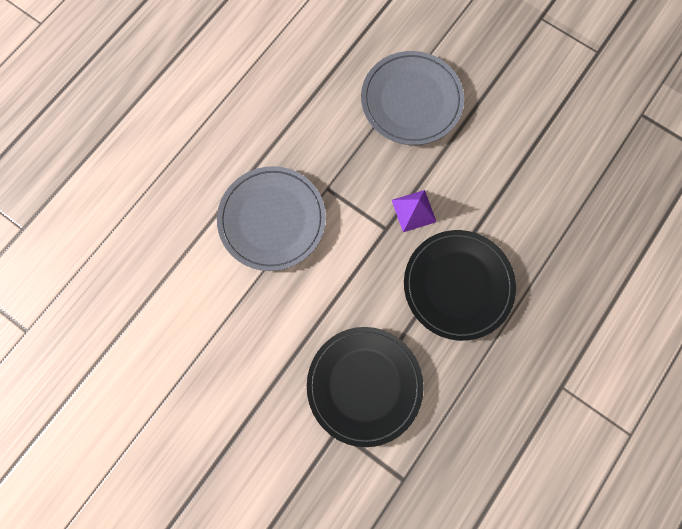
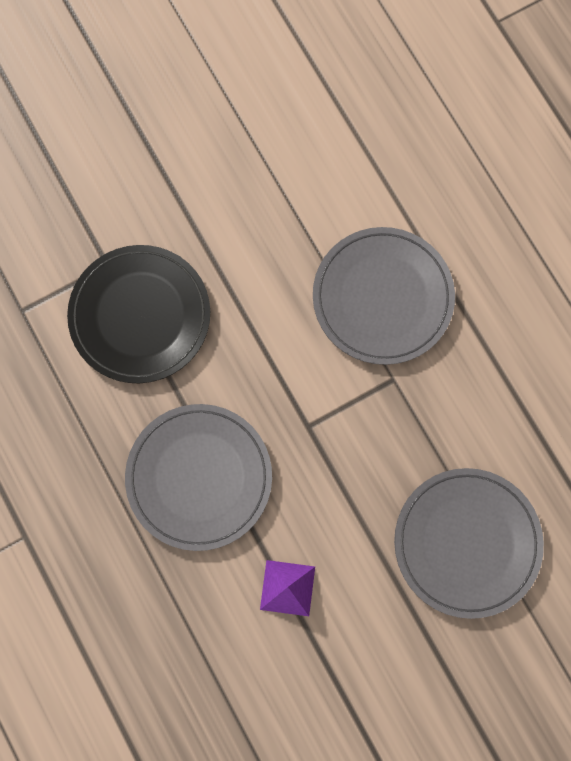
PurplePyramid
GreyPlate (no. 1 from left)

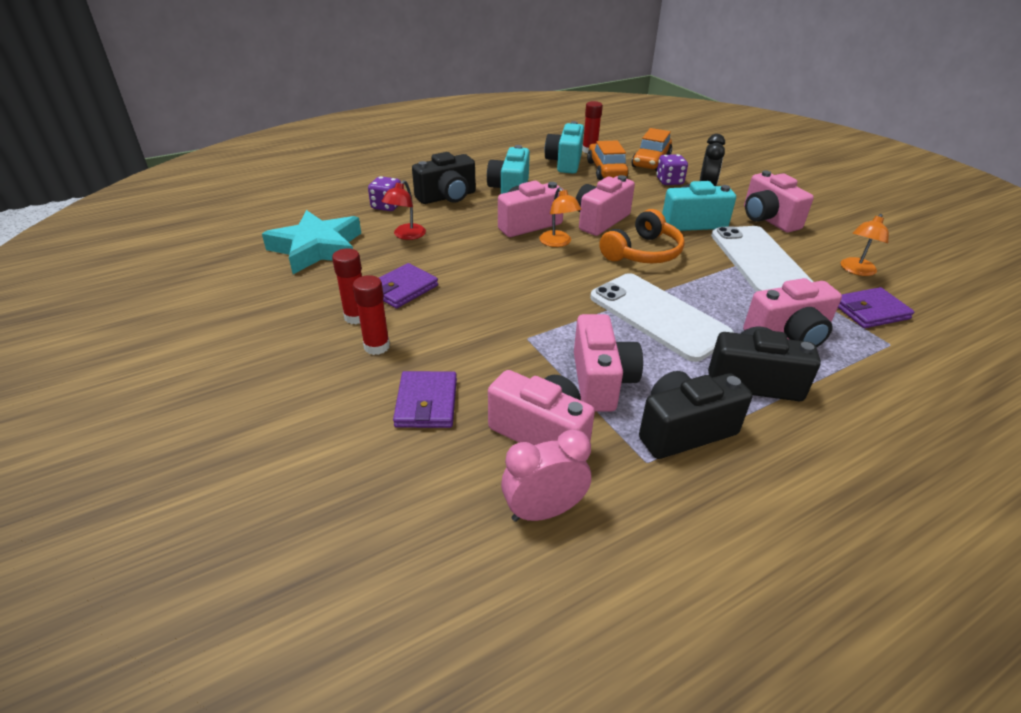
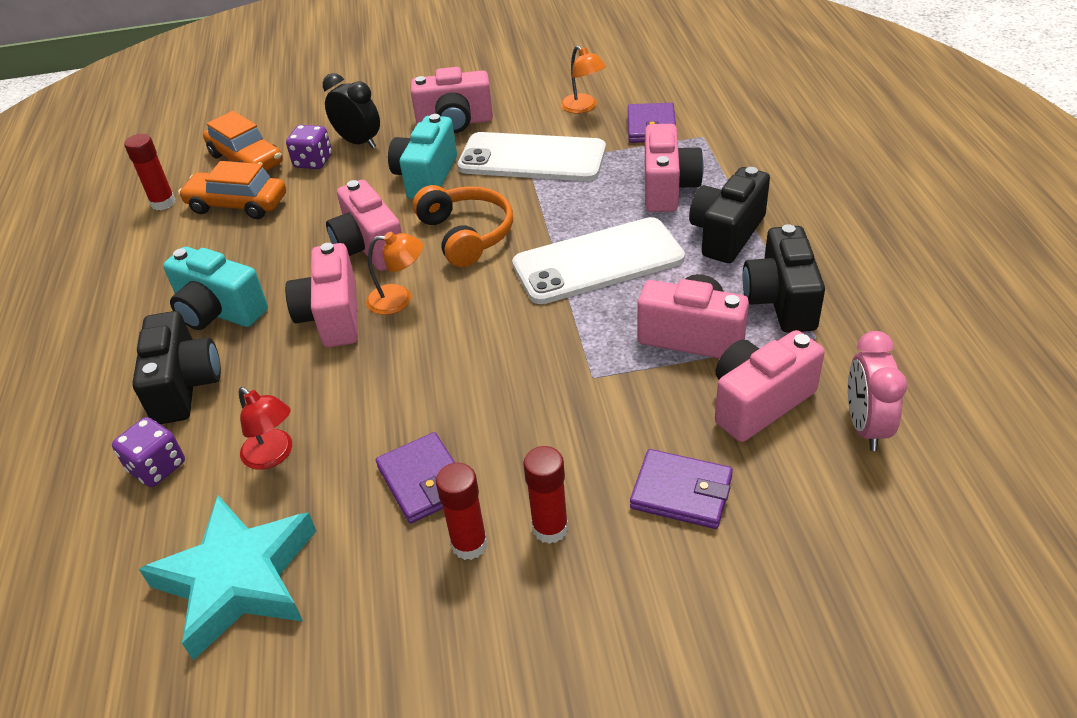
TurquoiseCamera (no. 2 from left in the first image)

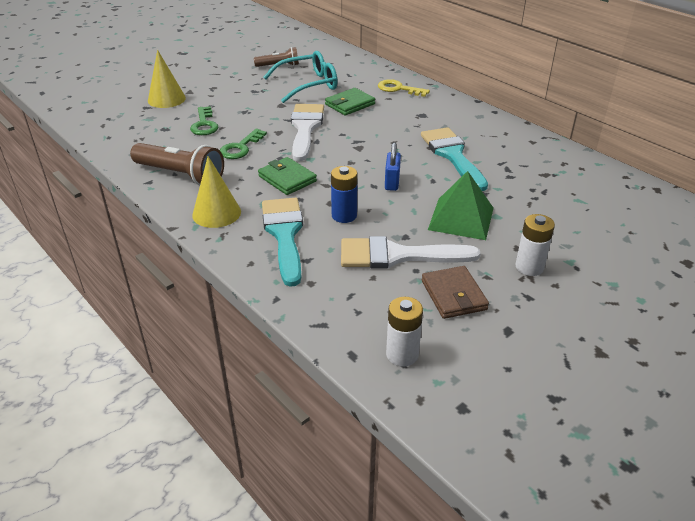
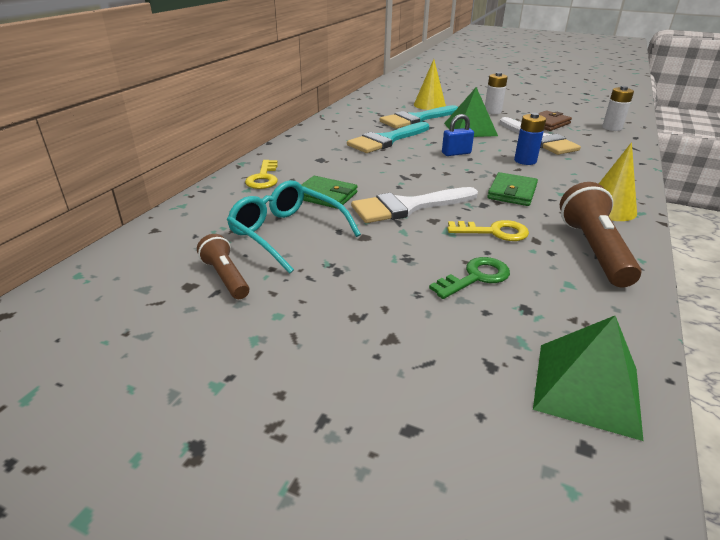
YellowCone (no. 1 from left)
YellowKey (no. 2 from left)
TurquoiseBrush (no. 2 from left)
GreenPyramid (no. 2 from left)

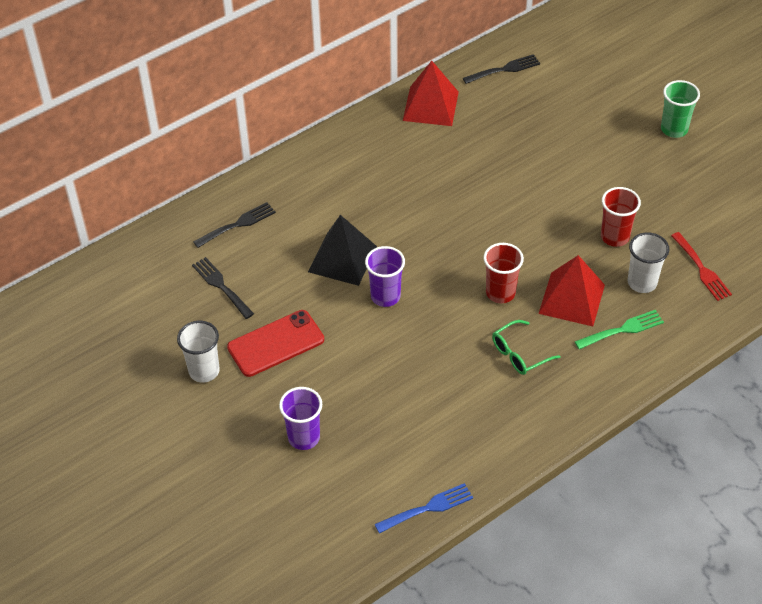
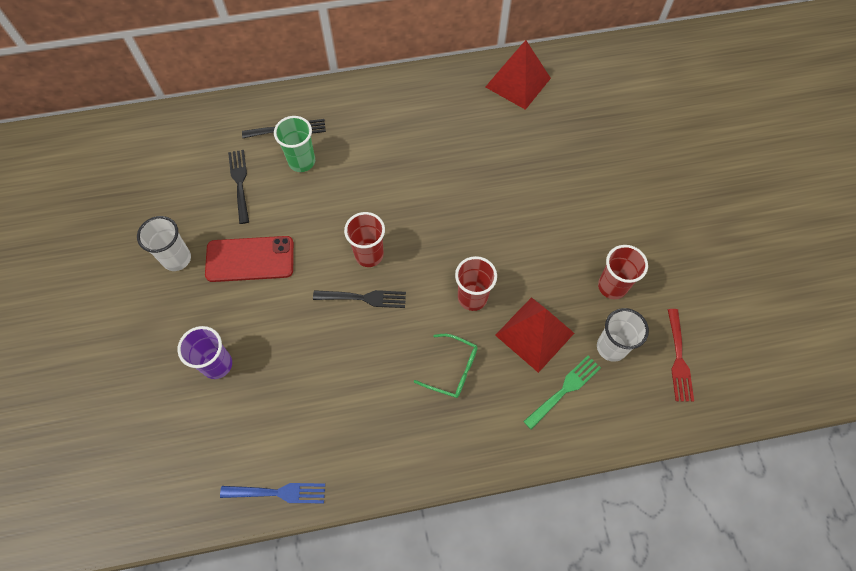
BlackFork (no. 3 from left)
GreenCup
BlackPyramid
RedCup (no. 1 from left)
GreenFork
GreenGlasses

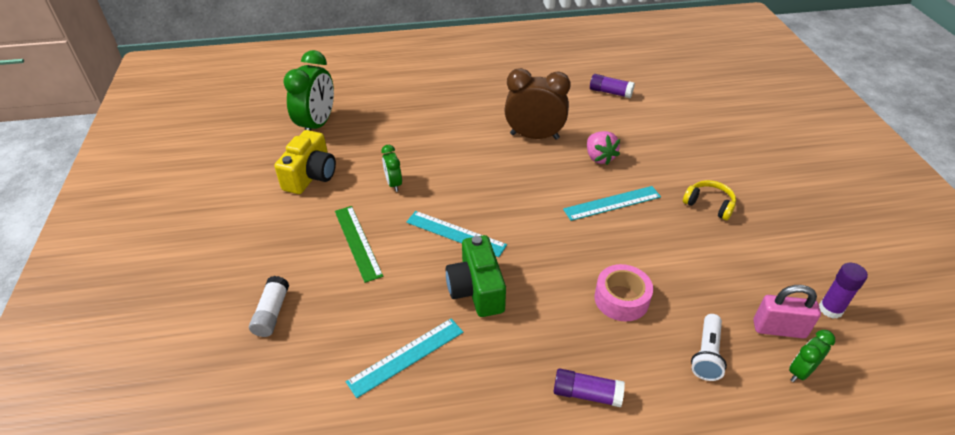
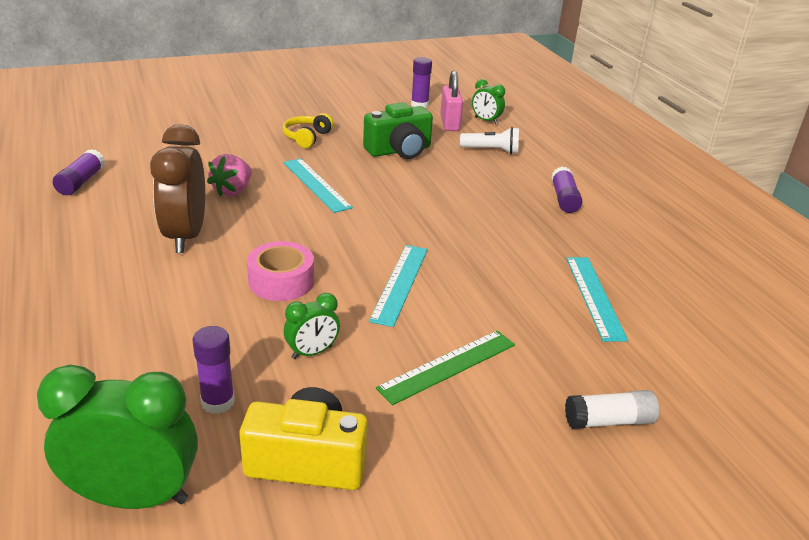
PinkStrawberry
GreenCamera
PinkTape
TurquoiseRuler (no. 3 from left)
PurpleGlueStick (no. 2 from left)

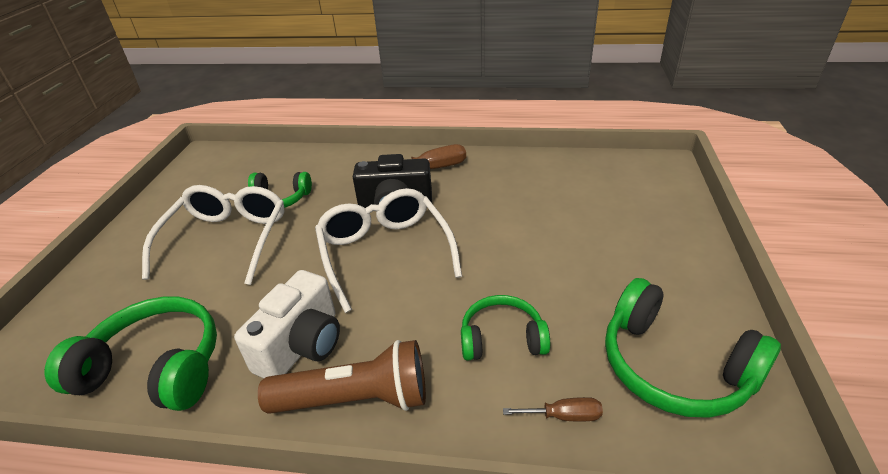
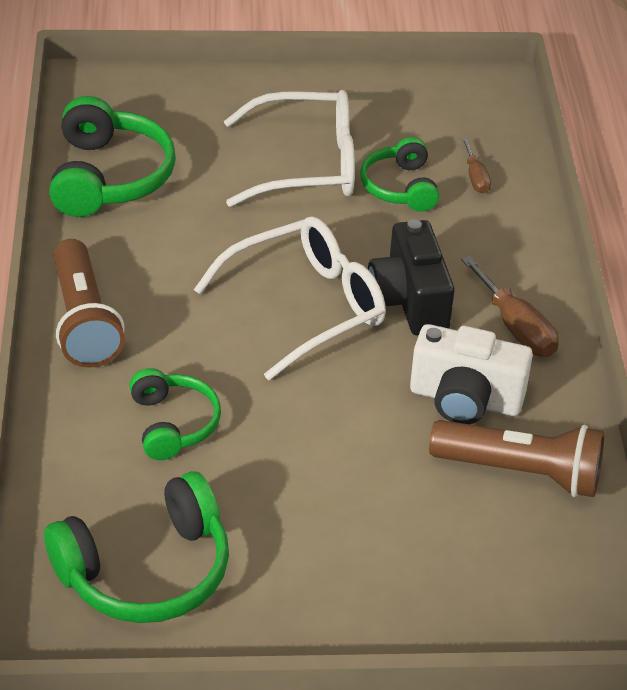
WhiteCamera
GreenHeadphones (no. 2 from left)
BrownScrewdriver (no. 1 from left)
BrownFlashlight (no. 2 from left)

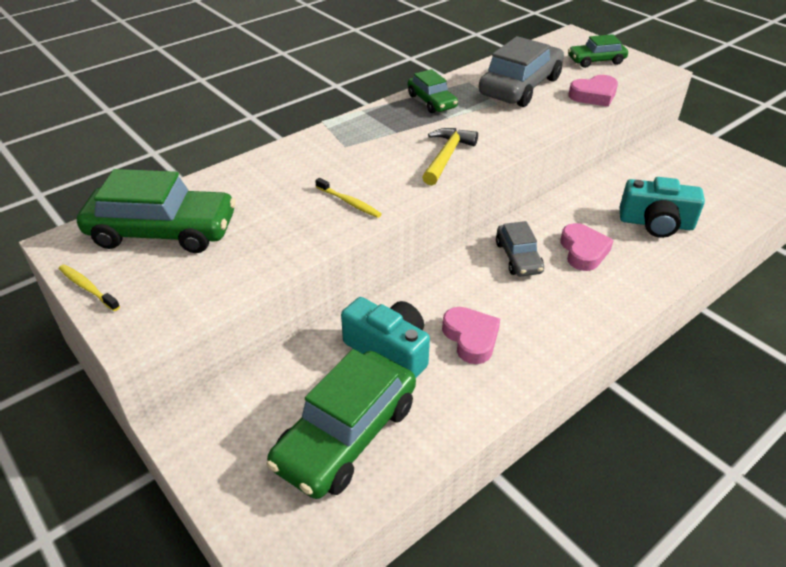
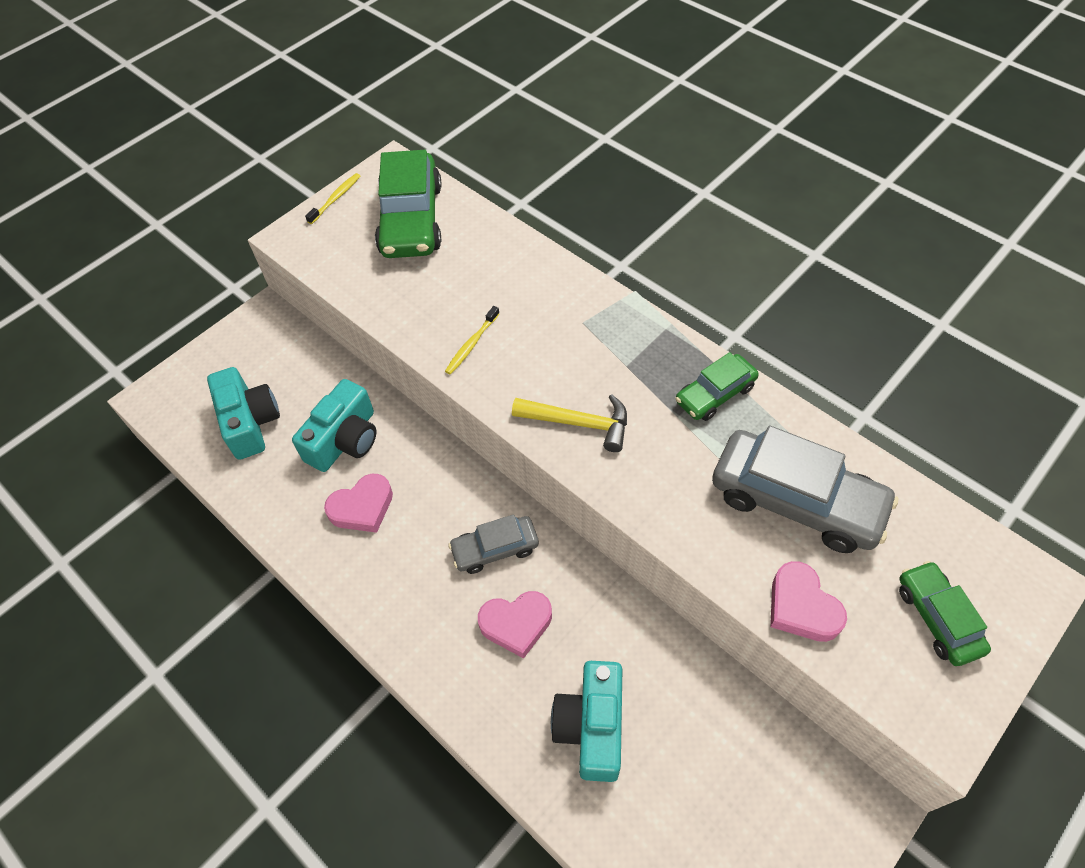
TurquoiseCamera (no. 1 from left)

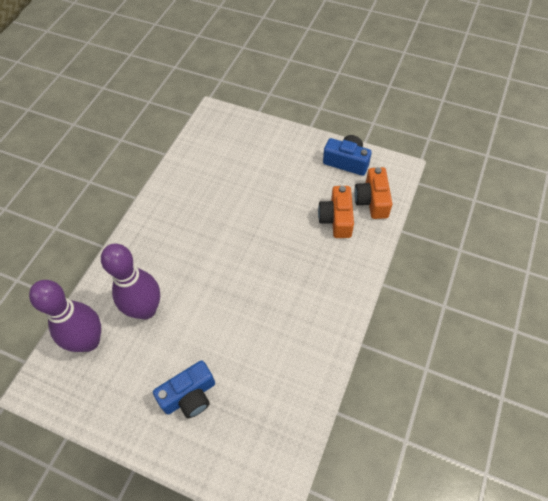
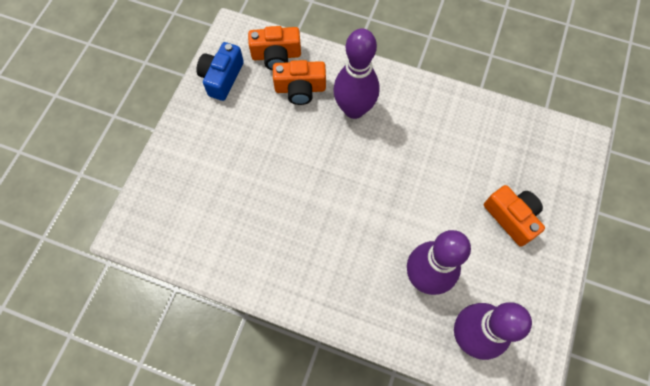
OrangeCamera (no. 3 from left)
PurpleBowlingPin (no. 1 from left)

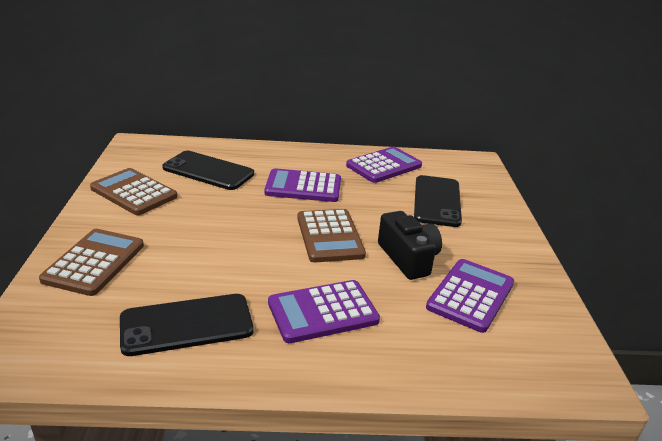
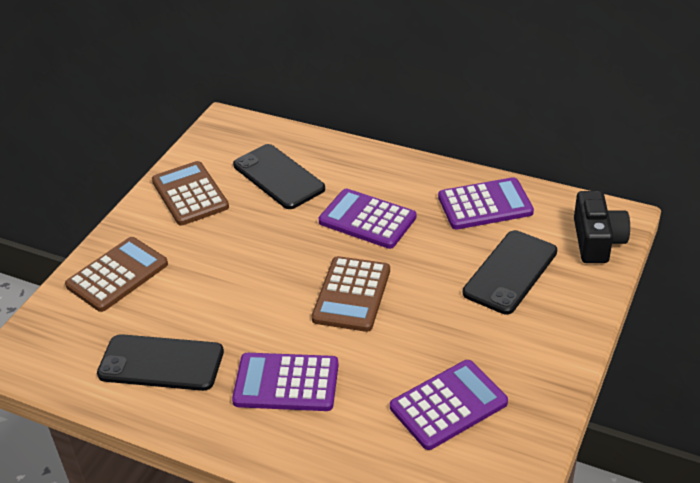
BlackCamera

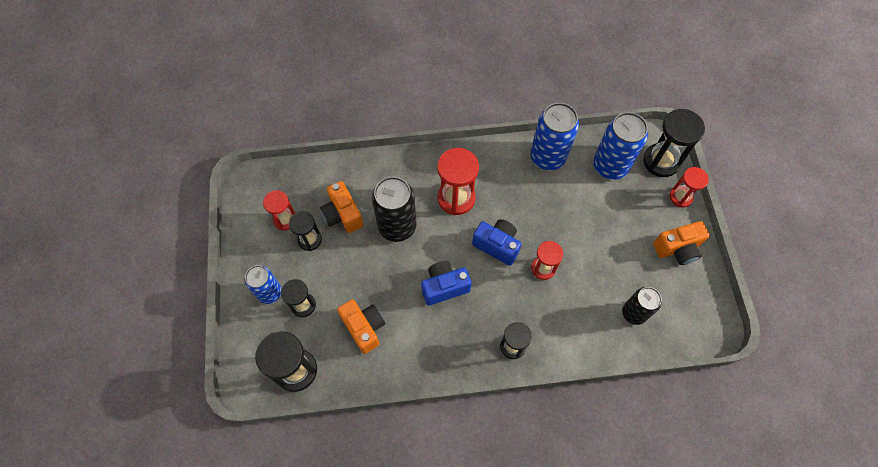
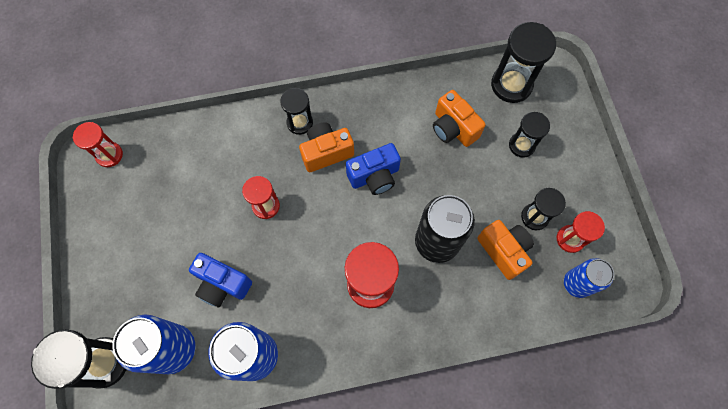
RedHourglass (no. 1 from left)
BlueCamera (no. 1 from left)
OrangeCamera (no. 1 from left)
BlueCan (no. 3 from left)
BlackCan (no. 2 from left in the first image)

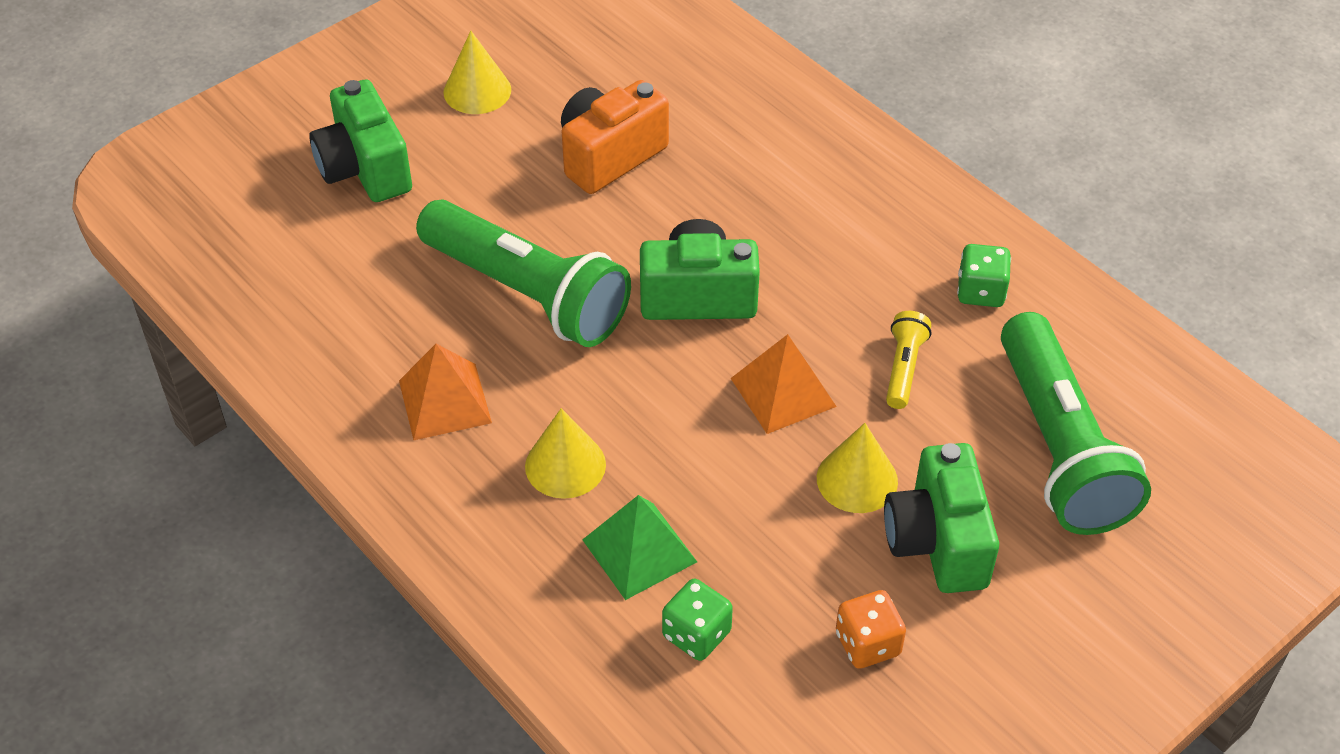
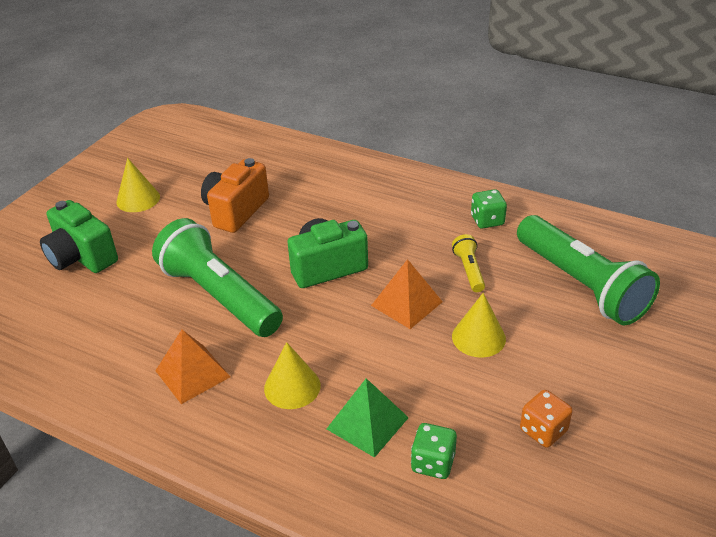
GreenFlashlight (no. 1 from left)
GreenCamera (no. 3 from left in the first image)

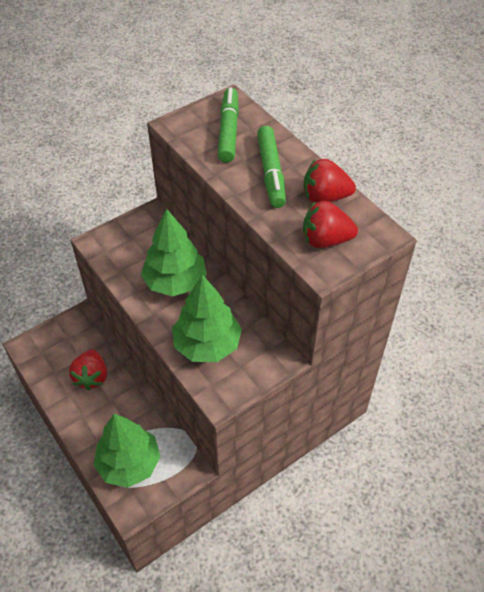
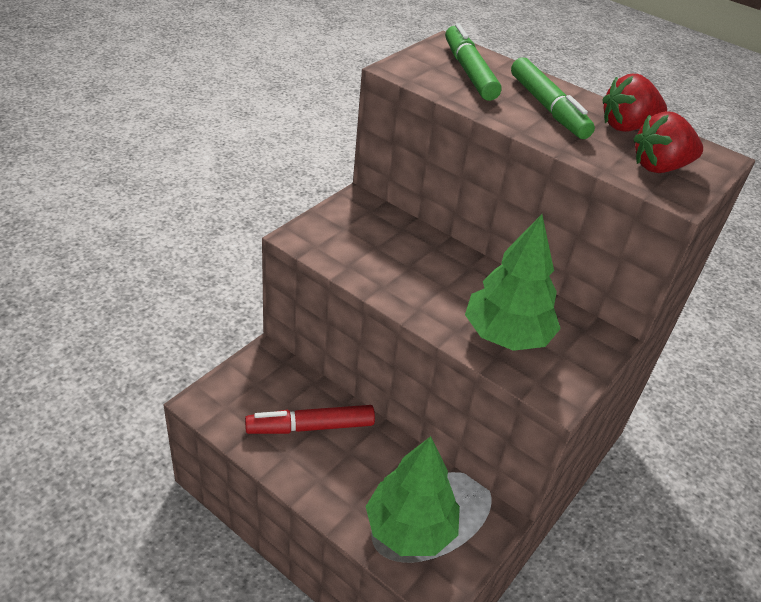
GreenTree (no. 2 from left in the first image)
RedMarker

